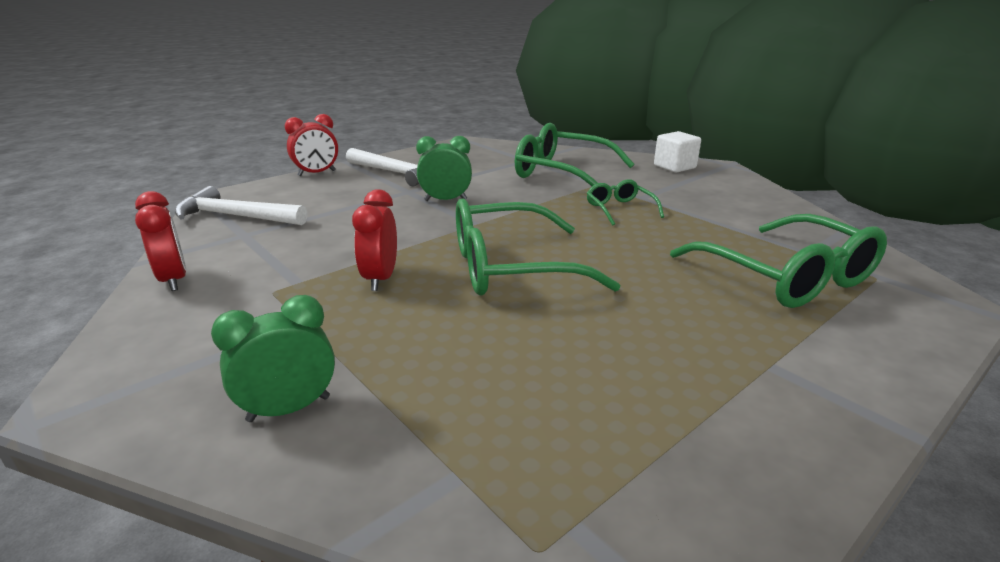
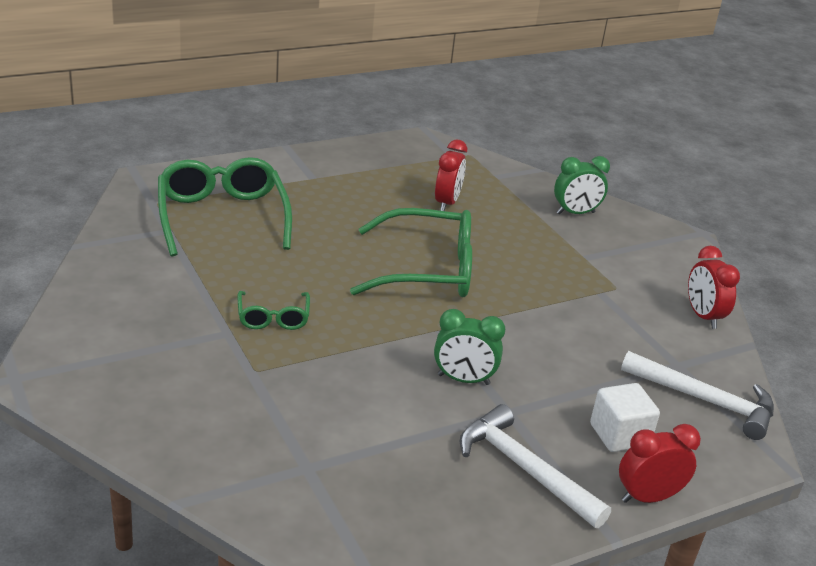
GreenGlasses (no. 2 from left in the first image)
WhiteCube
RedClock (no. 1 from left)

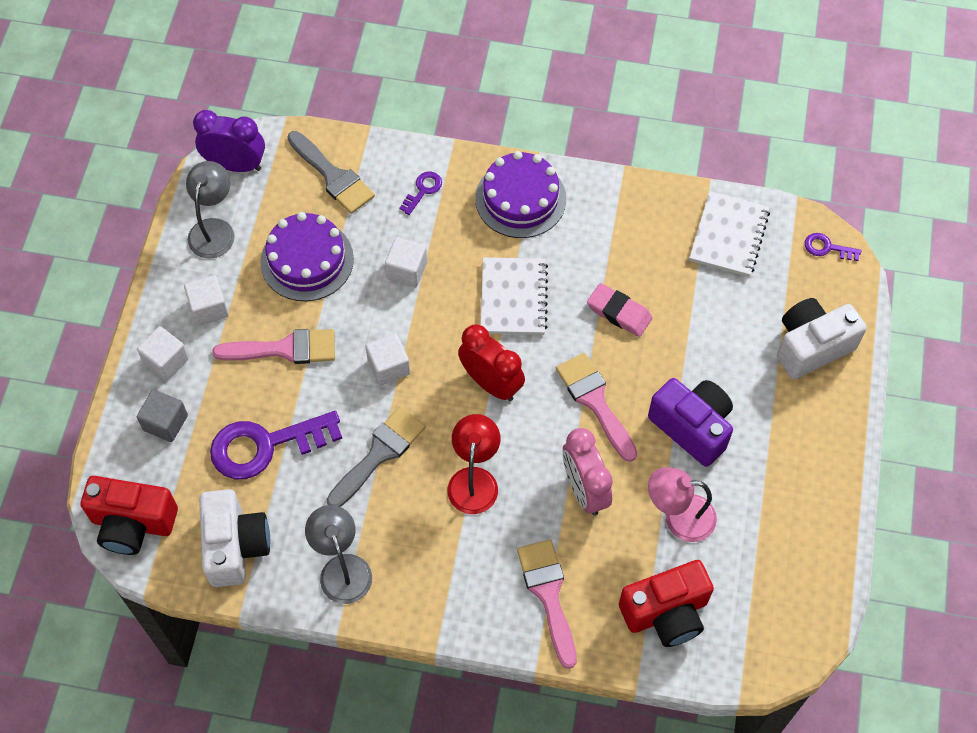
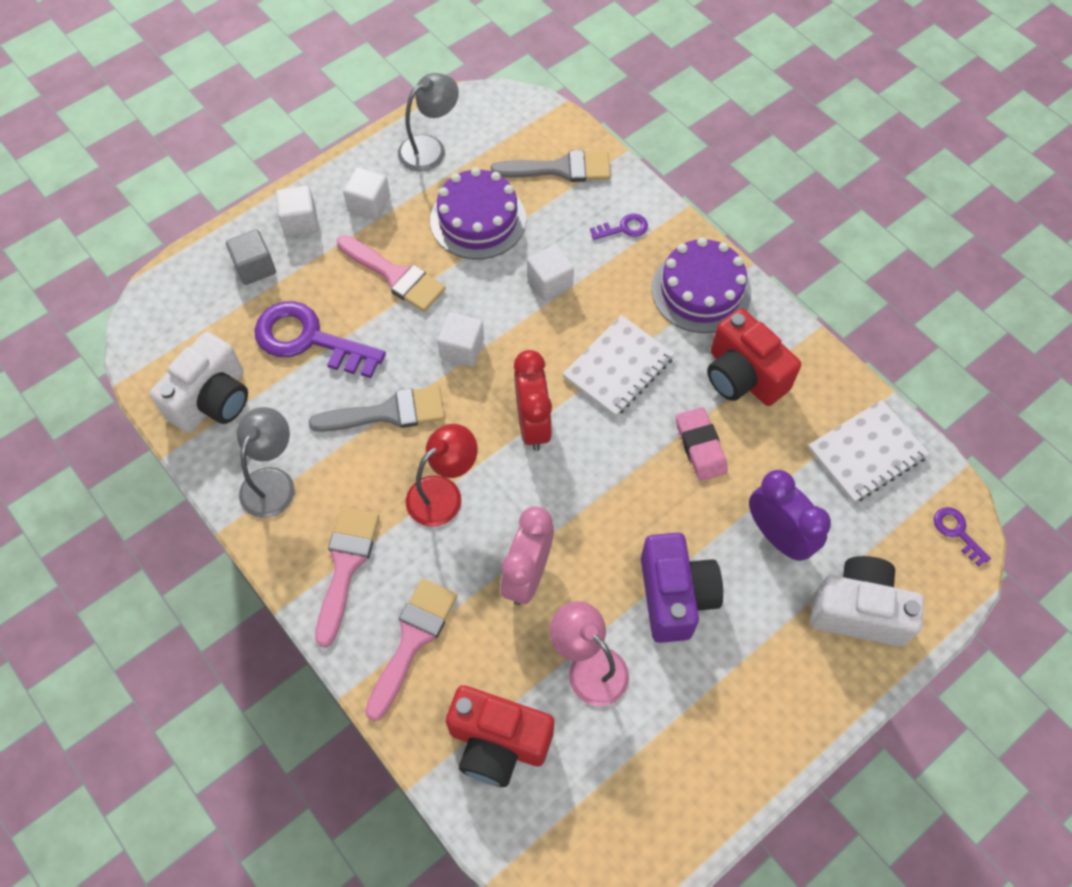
PurpleClock
GreyBrush (no. 2 from left)
PinkBrush (no. 1 from left)
RedCamera (no. 2 from left)

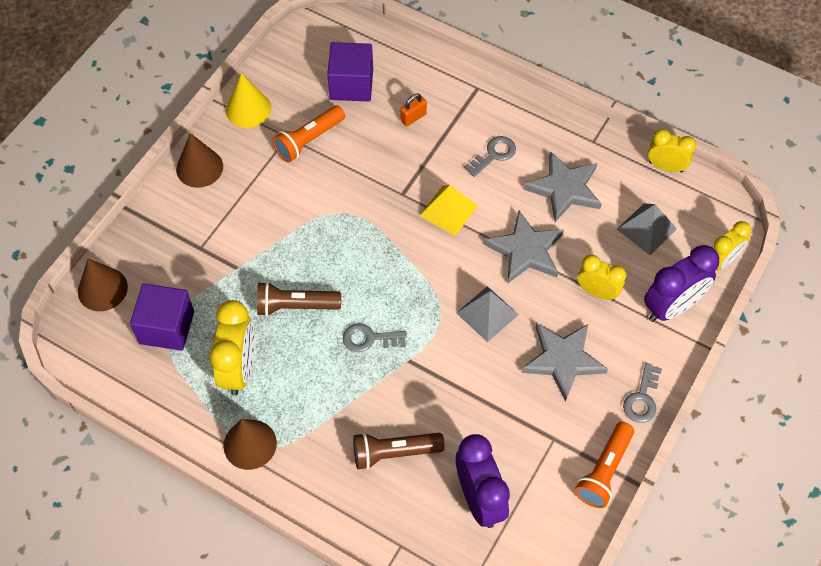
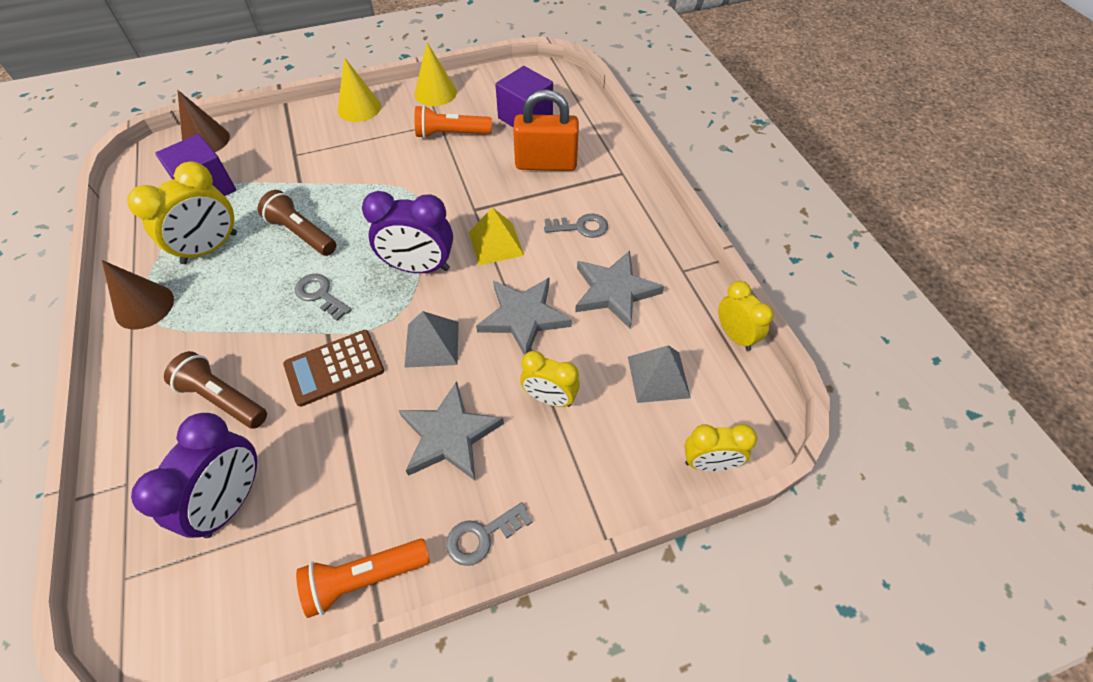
OrangePadlock
YellowCone (no. 1 from left)
PurpleClock (no. 2 from left)
YellowClock (no. 2 from left)
BrownCalculator

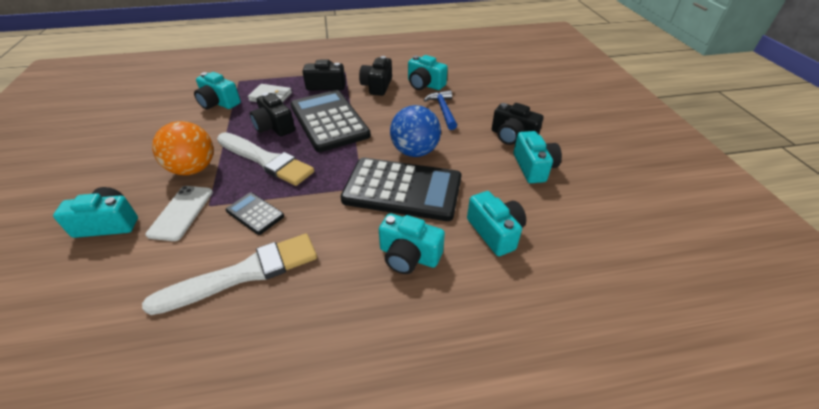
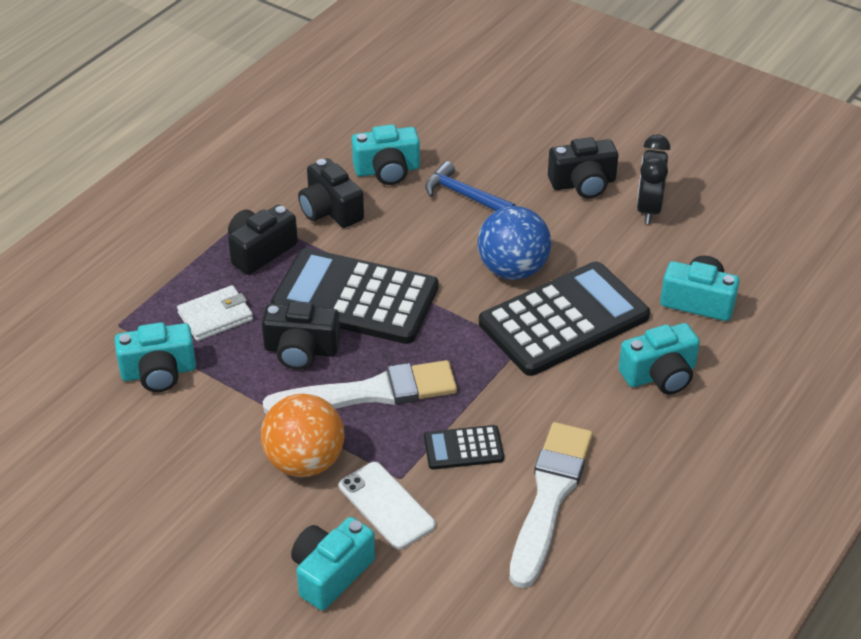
BlackClock

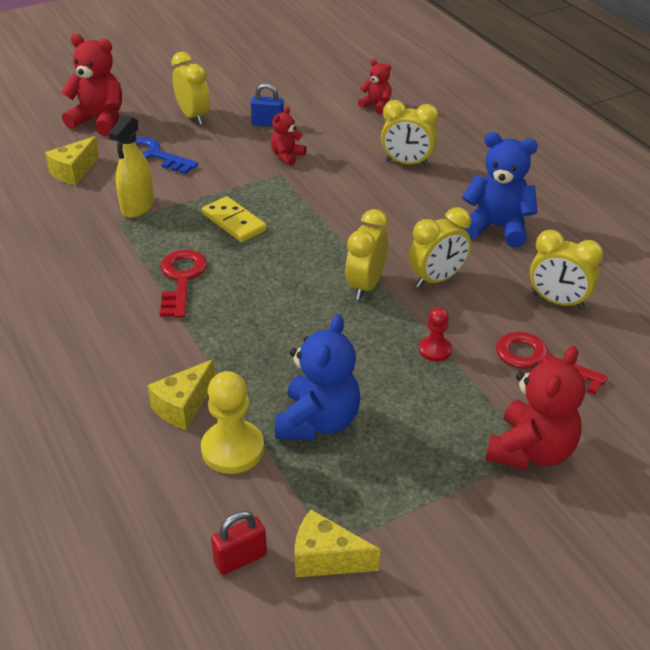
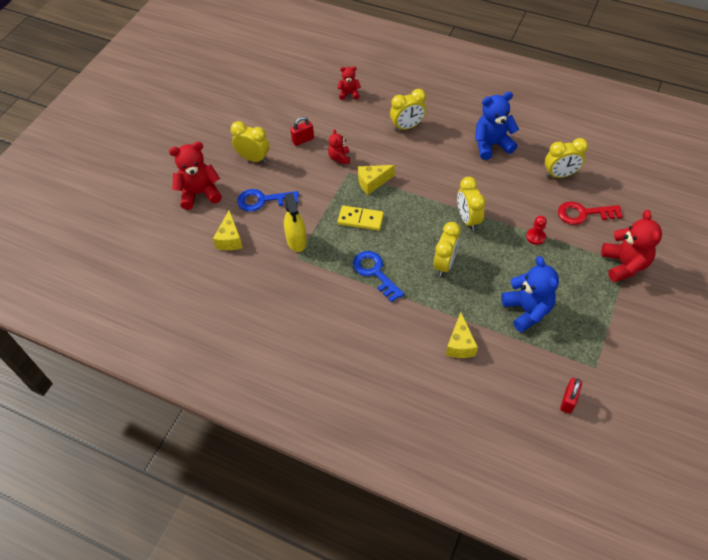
RedPadlock (no. 1 from left)
YellowClock (no. 3 from left)
BlueKey (no. 2 from left)
YellowPawn
YellowCheese (no. 2 from left)

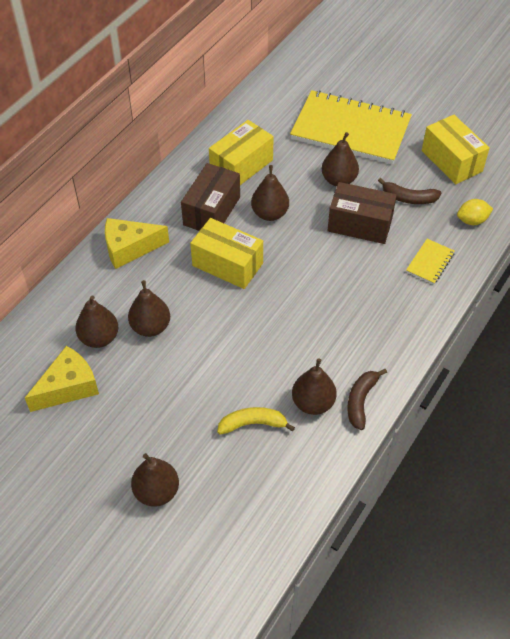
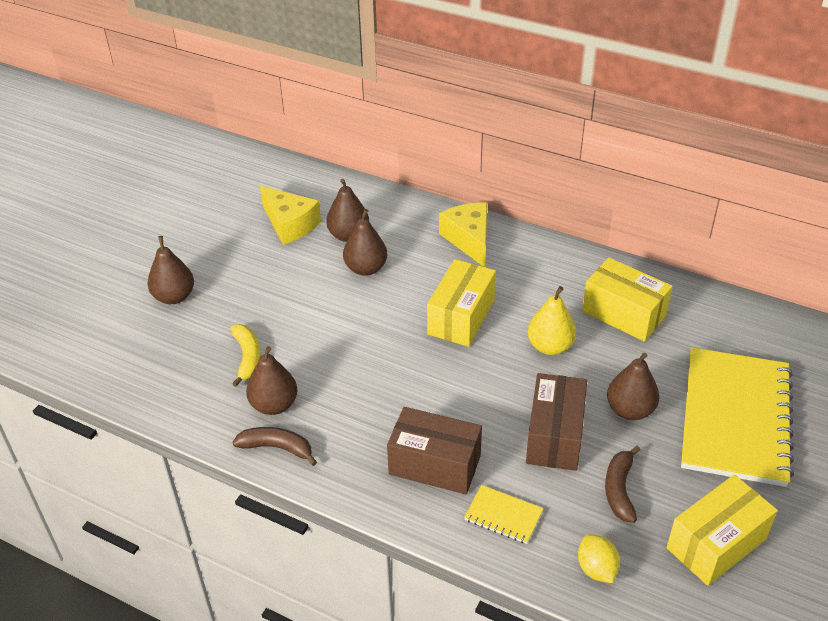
BrownBox (no. 1 from left)
YellowPear

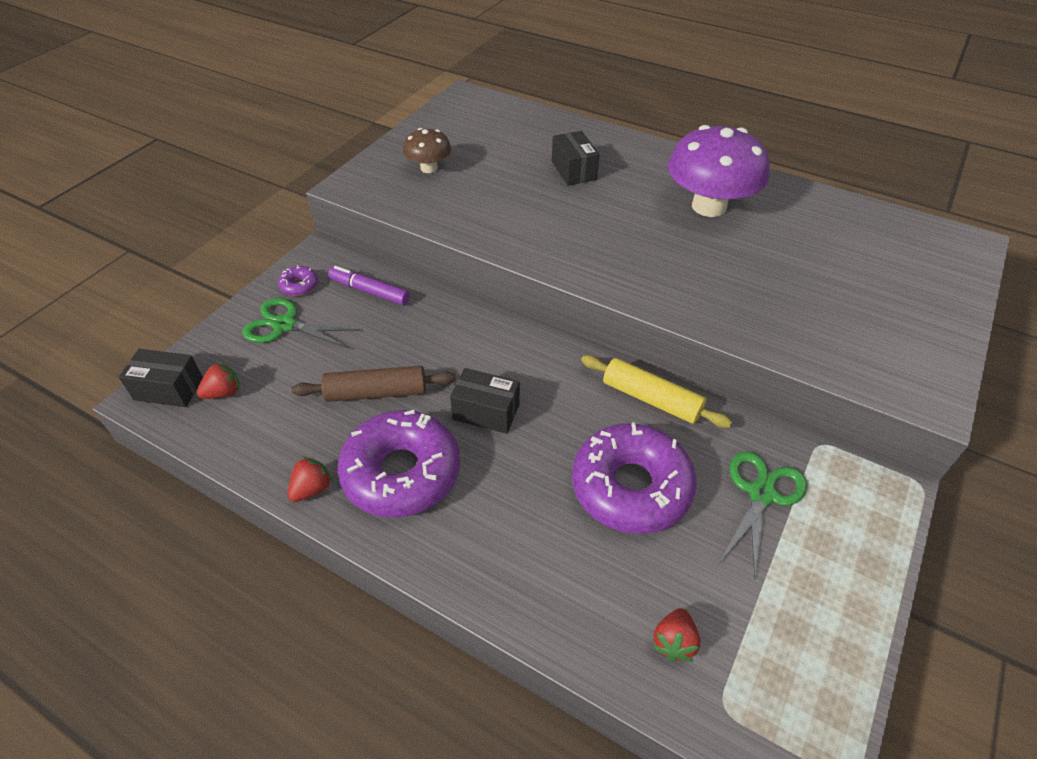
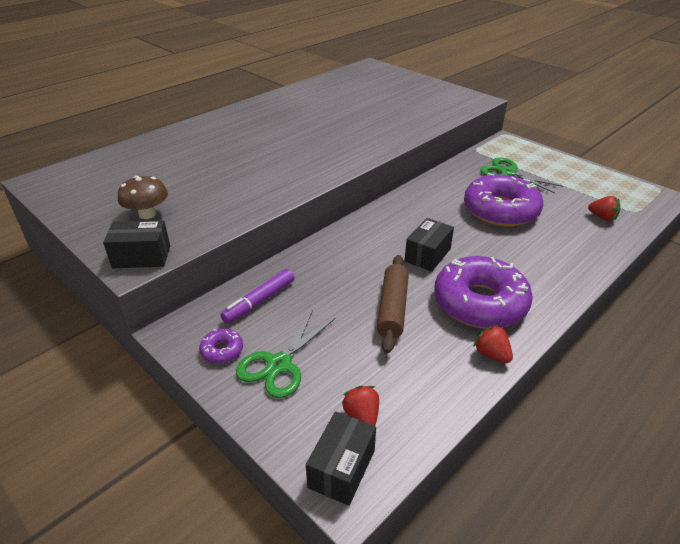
PurpleMushroom
BlackBox (no. 1 from left)
YellowRollingPin

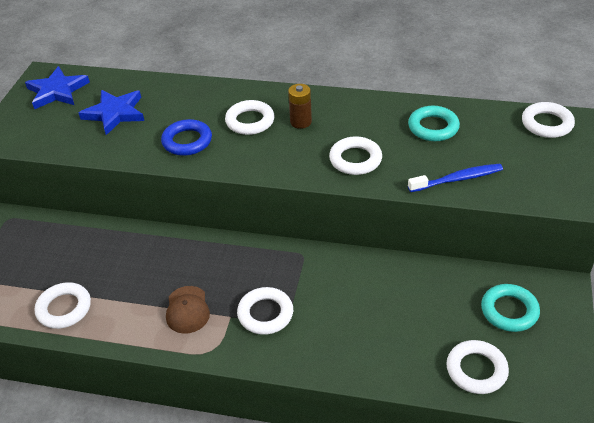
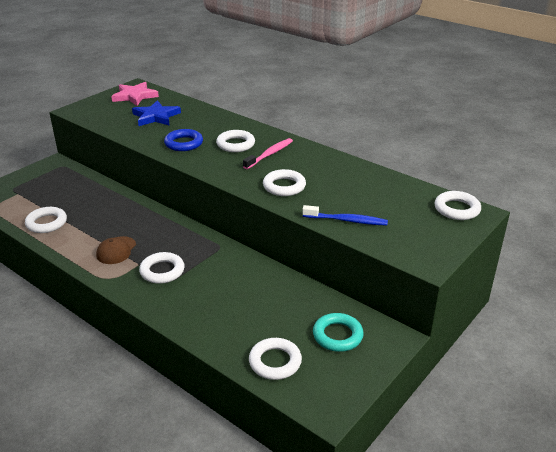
PinkStar
PinkToothbrush
TurquoiseRing (no. 1 from left in the first image)

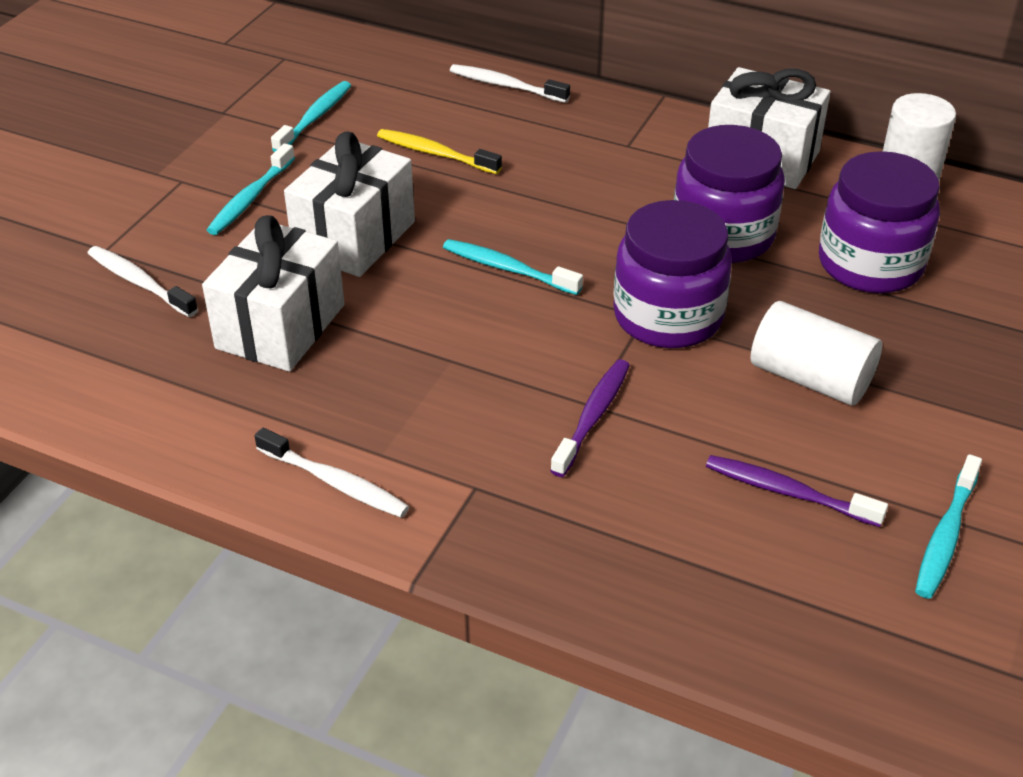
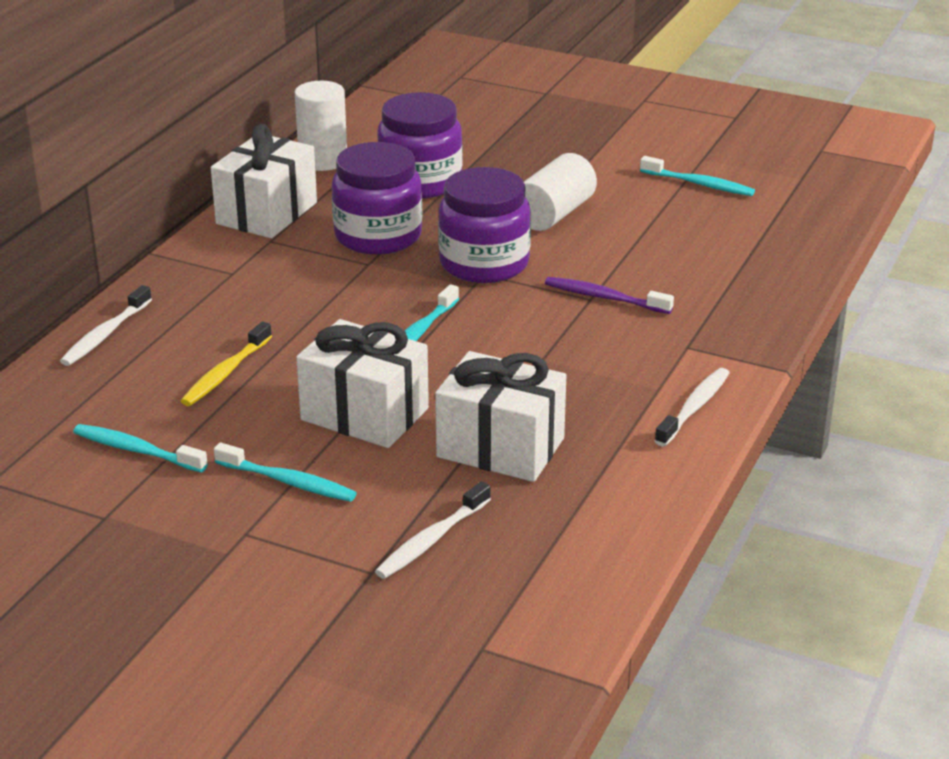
PurpleToothbrush (no. 2 from left in the first image)

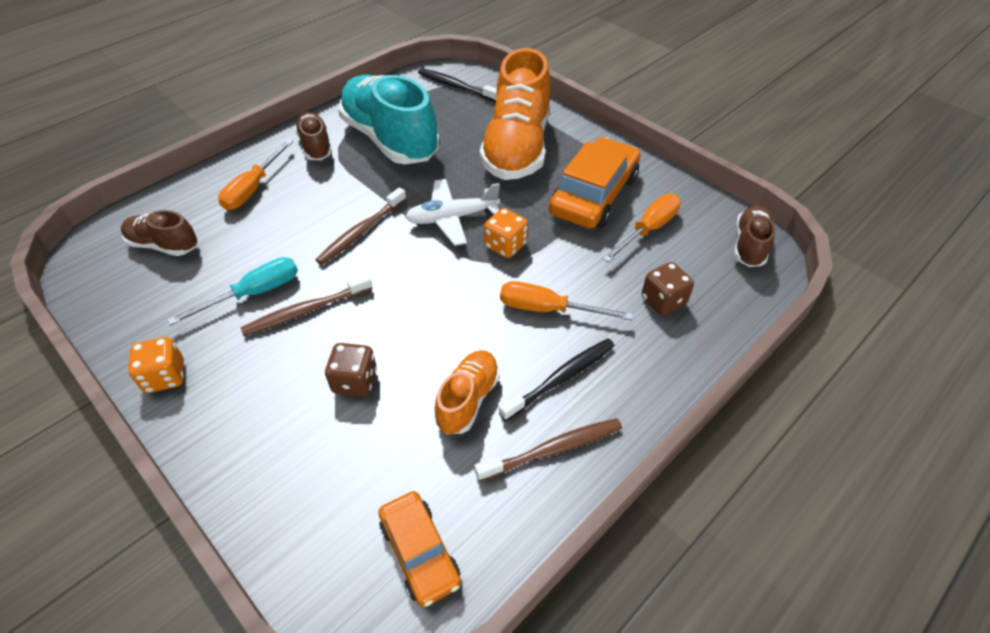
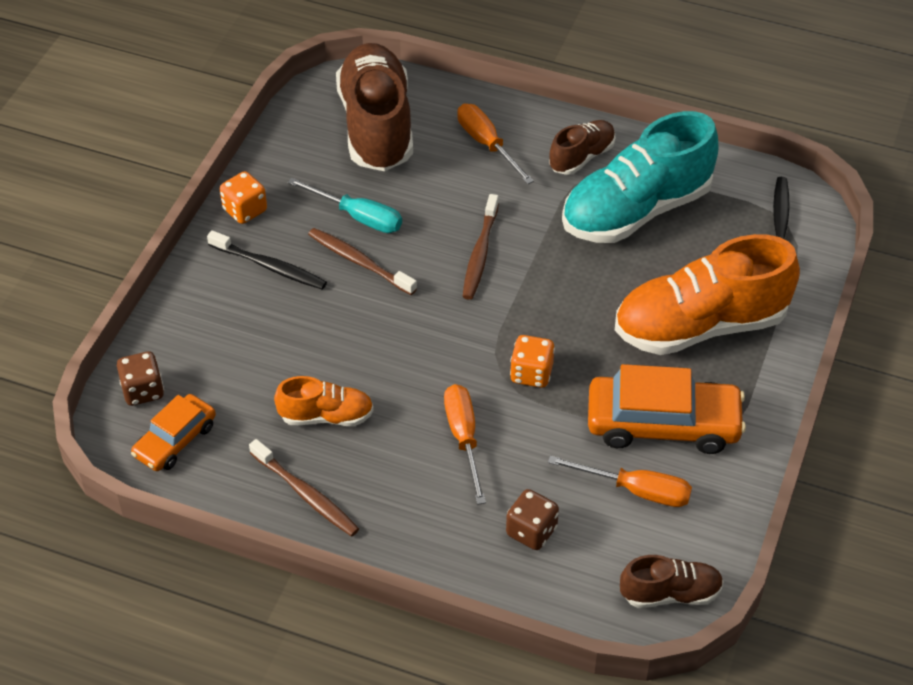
TurquoiseShoe
OrangeScrewdriver (no. 2 from left)
WhitePlane
BrownToothbrush (no. 3 from left)
BrownShoe (no. 1 from left)
BlackToothbrush (no. 1 from left)
BrownDice (no. 1 from left)

